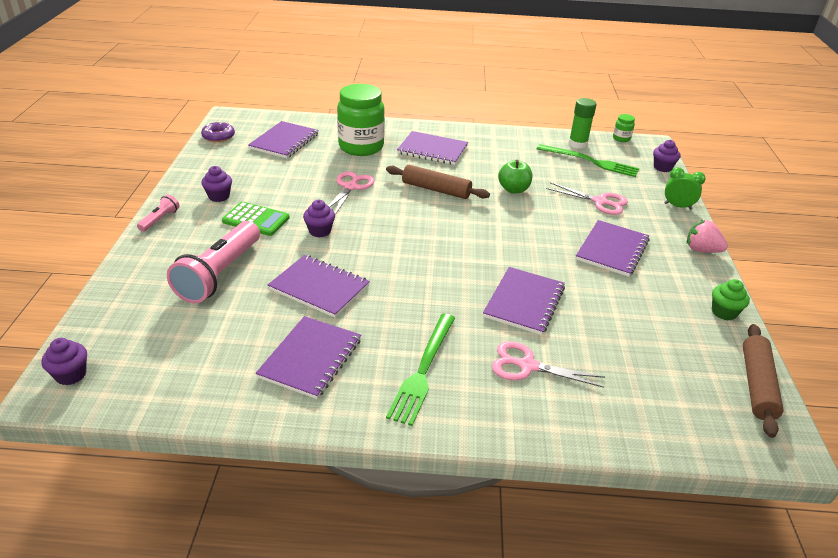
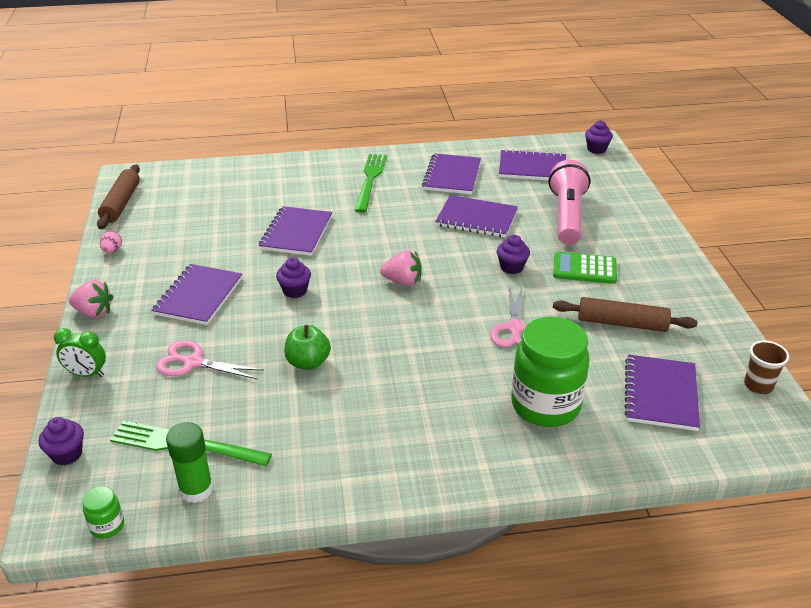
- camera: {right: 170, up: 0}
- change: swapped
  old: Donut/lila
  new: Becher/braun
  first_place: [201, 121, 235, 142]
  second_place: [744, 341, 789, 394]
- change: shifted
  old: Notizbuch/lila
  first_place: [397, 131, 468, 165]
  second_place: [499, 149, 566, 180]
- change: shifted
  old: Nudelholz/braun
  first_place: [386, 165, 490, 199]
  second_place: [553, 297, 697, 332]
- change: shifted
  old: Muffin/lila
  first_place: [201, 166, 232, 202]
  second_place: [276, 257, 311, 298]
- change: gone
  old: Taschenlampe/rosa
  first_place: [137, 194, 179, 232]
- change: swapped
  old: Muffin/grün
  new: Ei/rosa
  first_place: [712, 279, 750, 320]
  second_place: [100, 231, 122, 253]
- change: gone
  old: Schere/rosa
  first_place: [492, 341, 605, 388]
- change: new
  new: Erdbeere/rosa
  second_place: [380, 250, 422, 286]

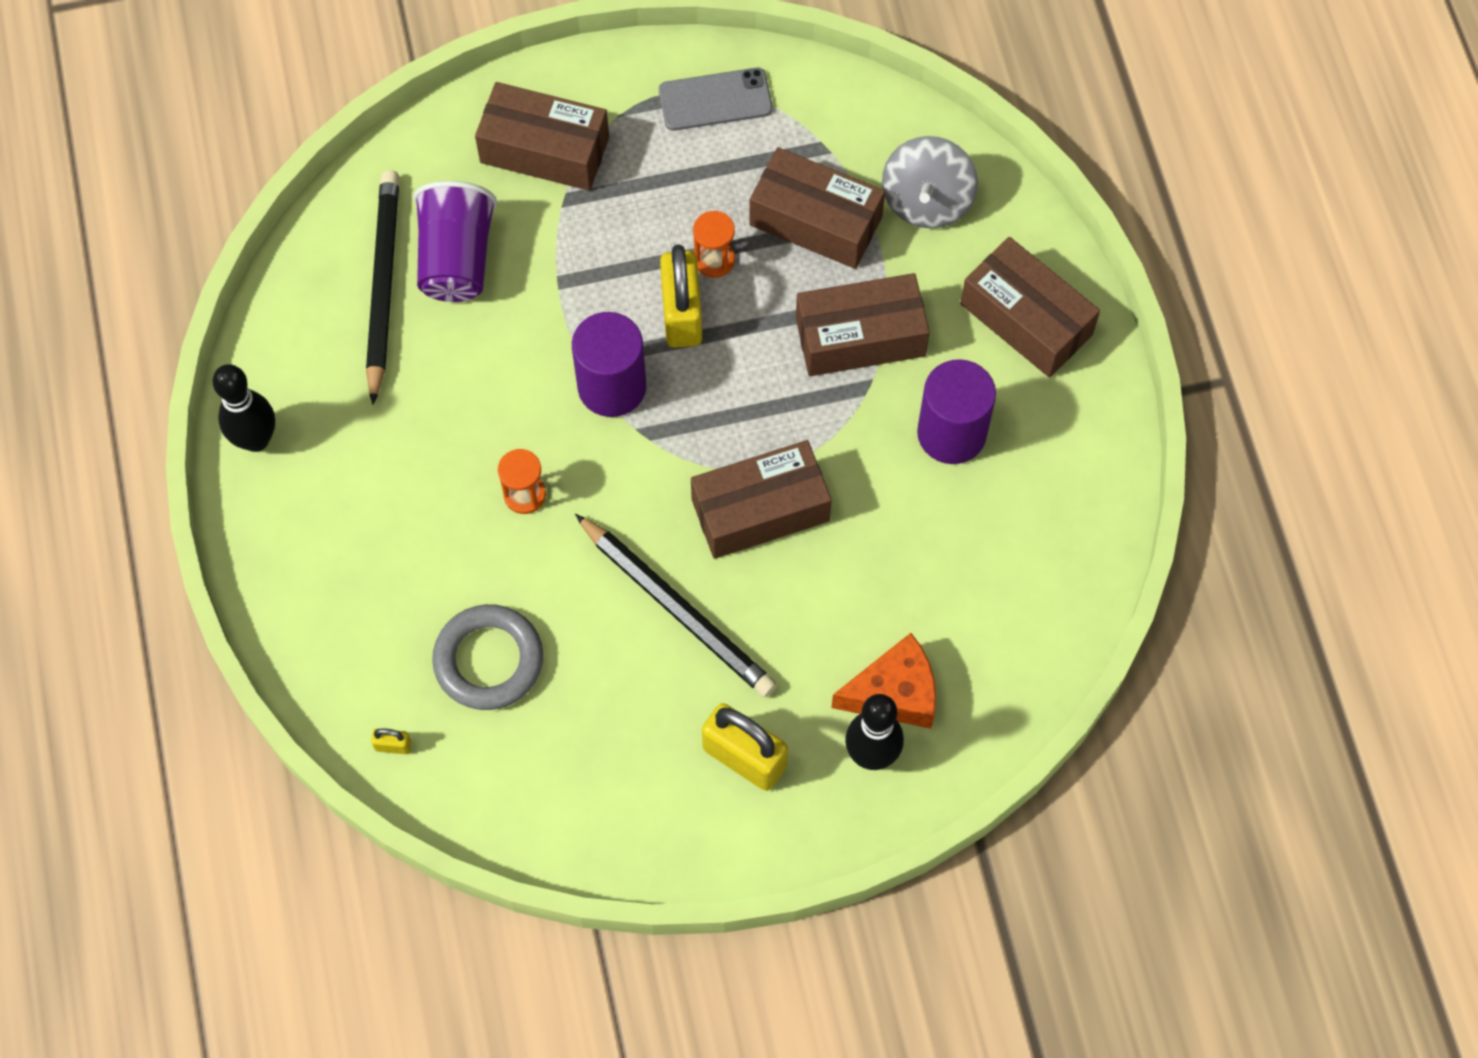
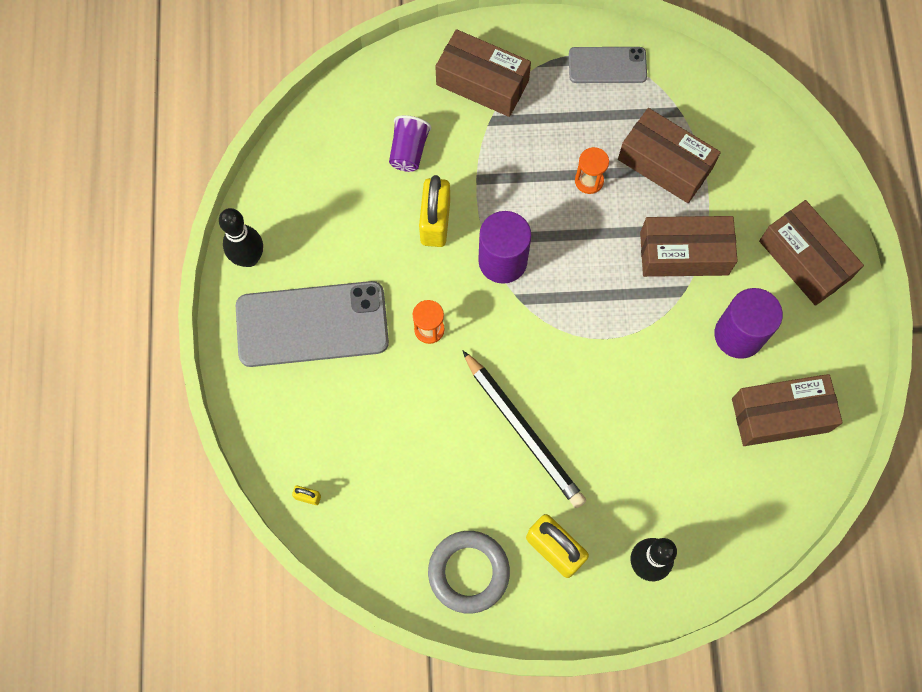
- camera: {right: 10, up: 5}
- change: gone
  old: Kreisel/grau
  first_place: [882, 136, 978, 228]
- change: gone
  old: Bleistift/schwarz
  first_place: [366, 170, 399, 405]
- change: scaled
  old: Becher/lila
  first_place: [413, 181, 497, 302]
  second_place: [389, 115, 432, 172]
  factor: 0.65
- change: shifted
  old: Vorhängeschloss/gelb
  first_place: [660, 244, 702, 348]
  second_place: [419, 175, 450, 247]
- change: shifted
  old: Schachtel/braun
  first_place: [691, 440, 832, 559]
  second_place: [732, 374, 843, 446]
- change: shifted
  old: Ring/grau
  first_place: [432, 604, 543, 710]
  second_place: [428, 531, 510, 613]
- change: gone
  old: Käse/orange
  first_place: [831, 633, 936, 729]
- change: new
  new: Handy/grau
  second_place: [236, 281, 389, 367]

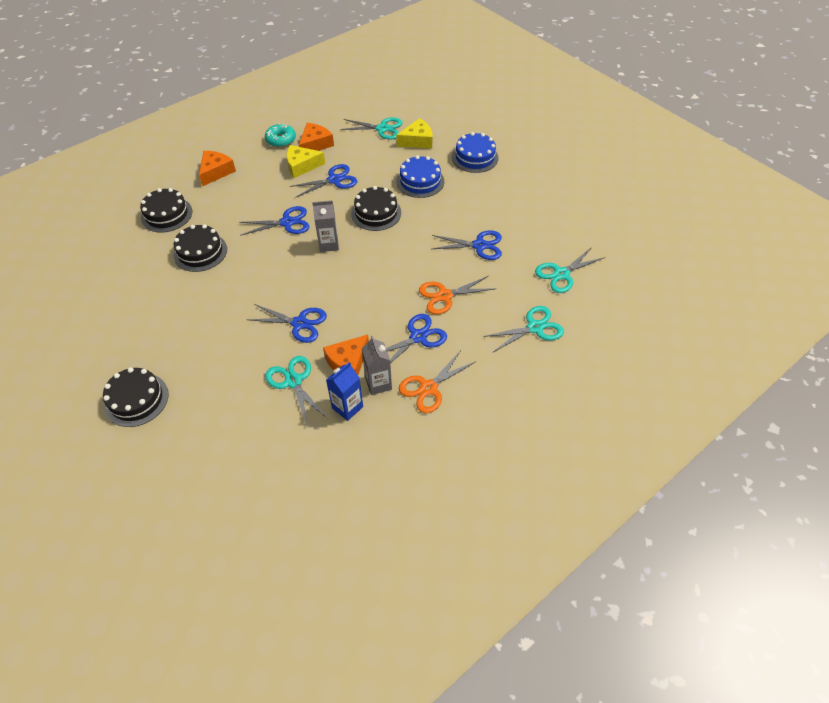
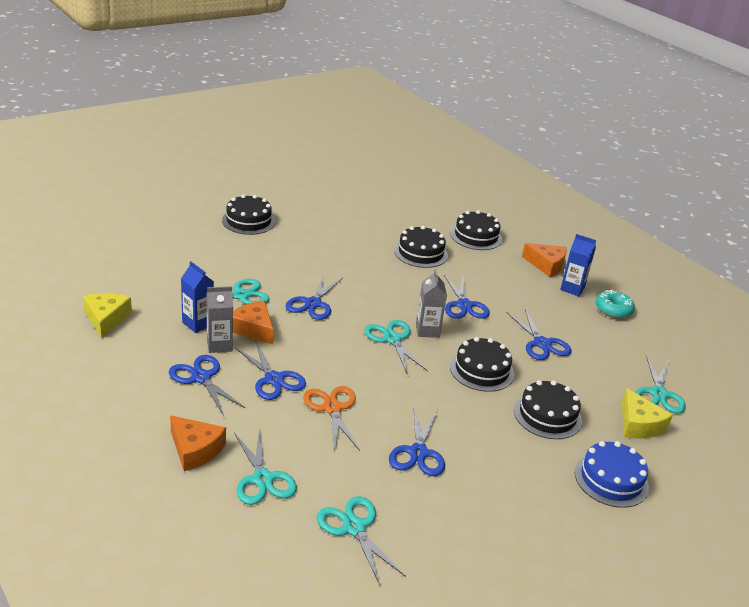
- camera: {right: 90, up: -20}
- change: shifted
  old: Käse/orange
  first_place: [299, 123, 334, 151]
  second_place: [170, 415, 226, 471]
- change: shifted
  old: Käse/gelb
  first_place: [286, 145, 325, 178]
  second_place: [83, 293, 132, 338]
- change: repainted
  old: Kuchen/blau
  new: Kuchen/schwarz
  first_place: [396, 155, 444, 198]
  second_place: [514, 380, 582, 439]
- change: repainted
  old: Schere/orange
  new: Schere/blau
  first_place: [399, 350, 475, 413]
  second_place: [169, 355, 246, 416]
- change: new
  new: Getränkekarton/blau
  second_place: [560, 234, 596, 296]
- change: new
  new: Schere/türkis
  second_place: [364, 320, 428, 375]

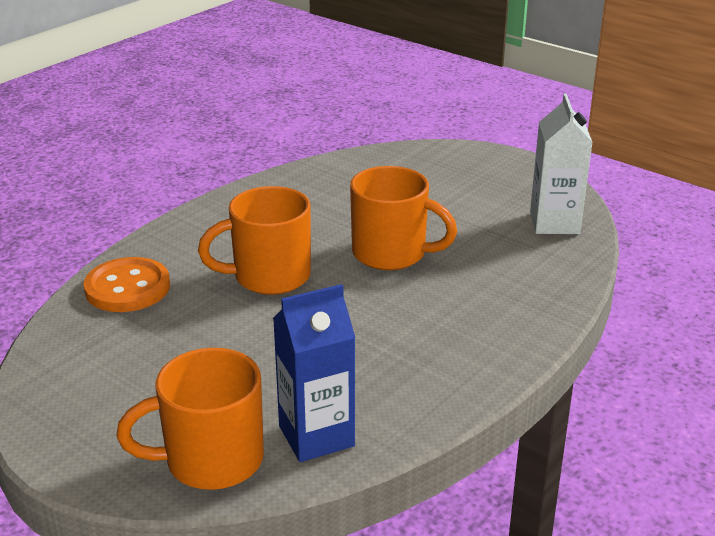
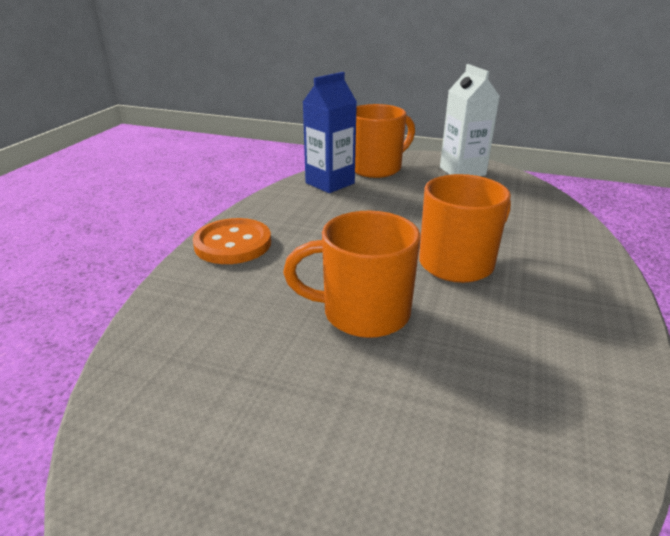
- camera: {right: 160, up: 0}
- change: shifted
  old: Getränkekarton/weiß
  first_place: [530, 94, 593, 234]
  second_place: [440, 64, 500, 176]
- change: shifted
  old: Knopf/orange
  first_place: [83, 257, 170, 312]
  second_place: [193, 218, 271, 264]

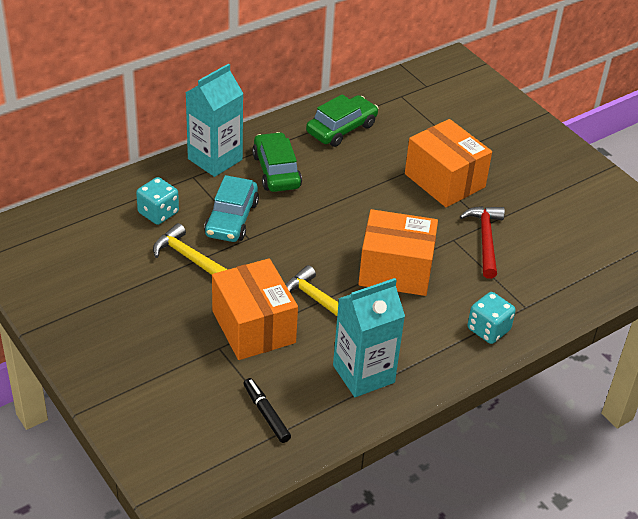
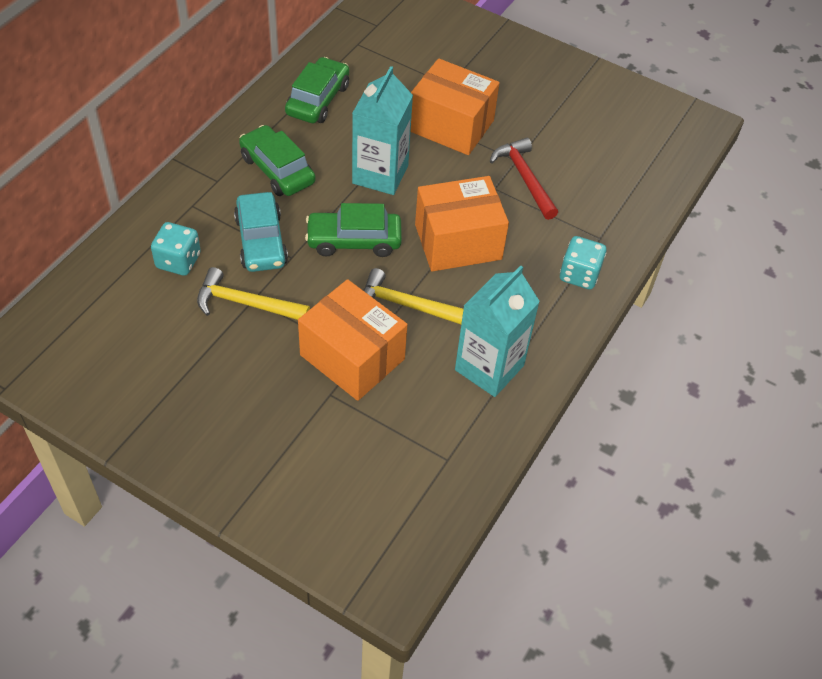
- camera: {right: -25, up: 10}
- change: shifted
  old: Getränkekarton/türkis
  first_place: [185, 64, 244, 177]
  second_place: [352, 66, 413, 195]
- change: gone
  old: Filzstift/schwarz
  first_place: [244, 378, 291, 443]
- change: new
  new: Auto/grün
  second_place: [305, 203, 402, 257]

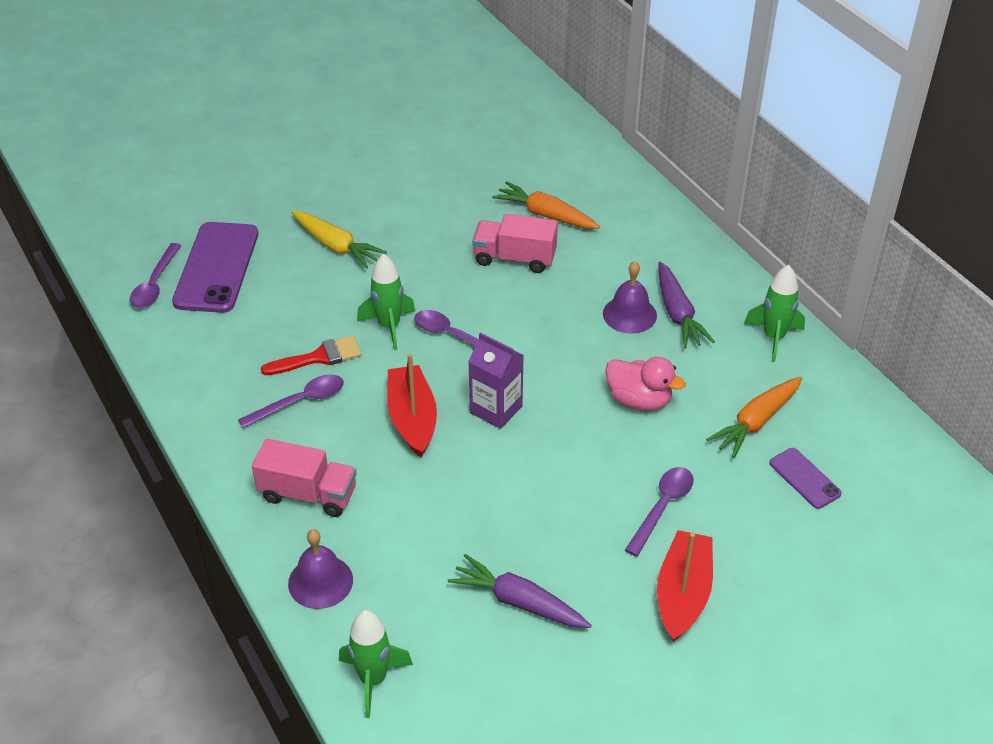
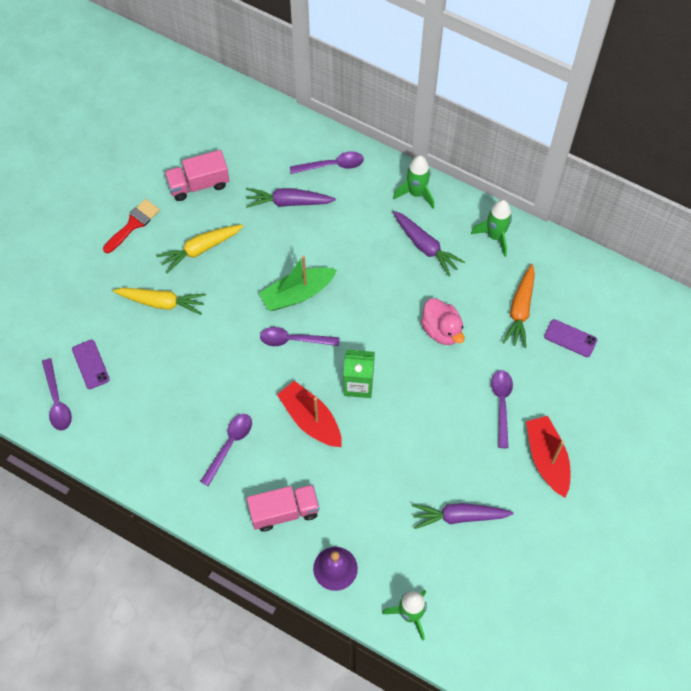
- camera: {right: -30, up: 20}
- change: repainted
  old: Karotte/orange
  new: Karotte/lila
  first_place: [492, 181, 600, 229]
  second_place: [246, 188, 336, 208]
- change: shifted
  old: Lastwagen/rosa
  first_place: [472, 214, 558, 273]
  second_place: [165, 150, 229, 201]
- change: scaled
  old: Handy/lila
  first_place: [172, 222, 258, 313]
  second_place: [72, 340, 110, 389]
  factor: 0.5
- change: shifted
  old: Rakete/grün
  first_place: [357, 254, 416, 350]
  second_place: [393, 155, 434, 209]
- change: gone
  old: Glocke/lila
  first_place: [603, 261, 657, 334]
- change: repainted
  old: Getränkekarton/lila
  new: Getränkekarton/grün
  first_place: [468, 333, 524, 429]
  second_place: [344, 349, 375, 398]
- change: shifted
  old: Pinsel/rot
  first_place: [261, 335, 361, 375]
  second_place: [103, 199, 160, 253]
- change: rotated
  old: Ente/rosa
  first_place: [605, 357, 686, 411]
  second_place: [421, 298, 465, 345]
  degrees: 60
- change: new
  new: Löffel/lila
  second_place: [290, 151, 364, 174]
- change: new
  new: Karotte/gelb
  second_place: [157, 224, 243, 274]
- change: new
  new: Boot/grün
  second_place: [259, 255, 337, 311]

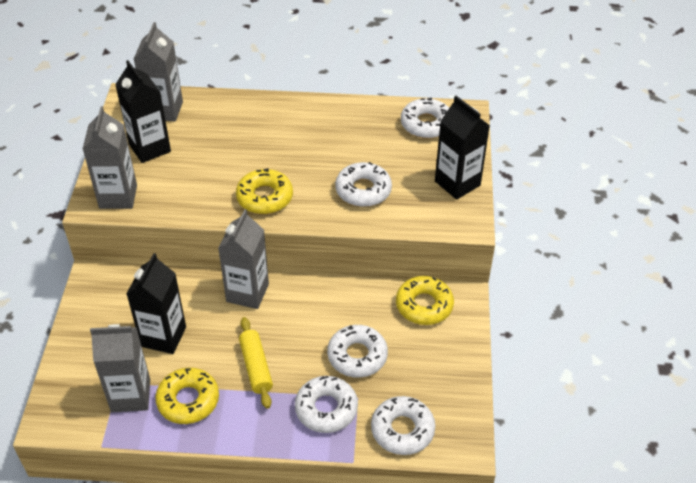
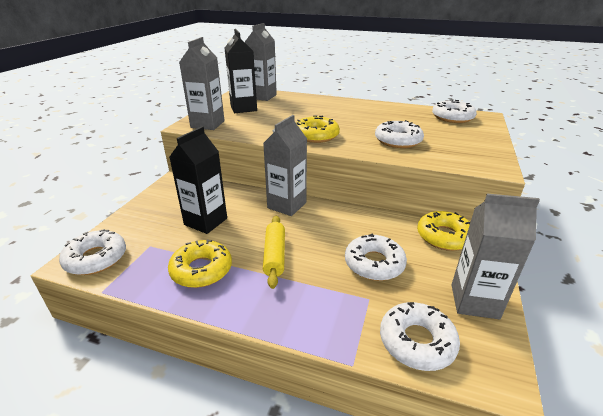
- camera: {right: 15, up: -15}
- change: gone
  old: Getränkekarton/schwarz
  first_place: [435, 96, 490, 200]
- change: shifted
  old: Getränkekarton/grau
  first_place: [90, 324, 150, 412]
  second_place: [451, 194, 540, 319]
- change: shifted
  old: Donut/weiß
  first_place: [295, 376, 358, 433]
  second_place: [59, 229, 126, 275]

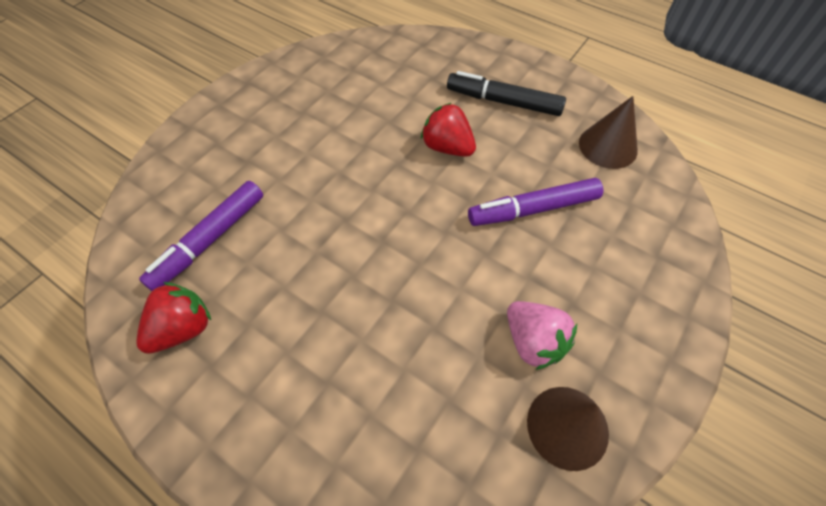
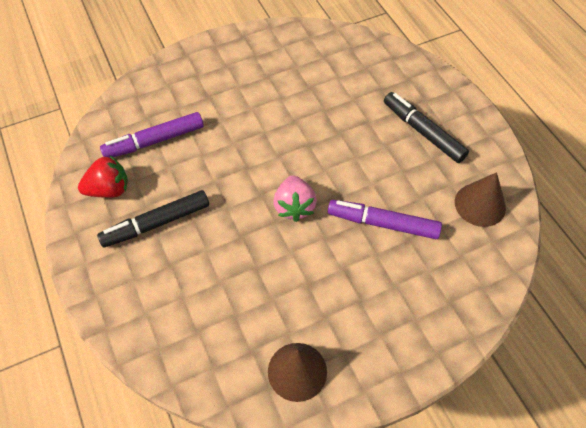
- camera: {right: 30, up: 0}
- change: gone
  old: Erdbeere/rot
  first_place: [421, 103, 476, 157]
- change: shifted
  old: Erdbeere/rosa
  first_place: [507, 301, 577, 370]
  second_place: [273, 176, 317, 222]
- change: new
  new: Filzstift/schwarz
  second_place: [97, 190, 209, 247]

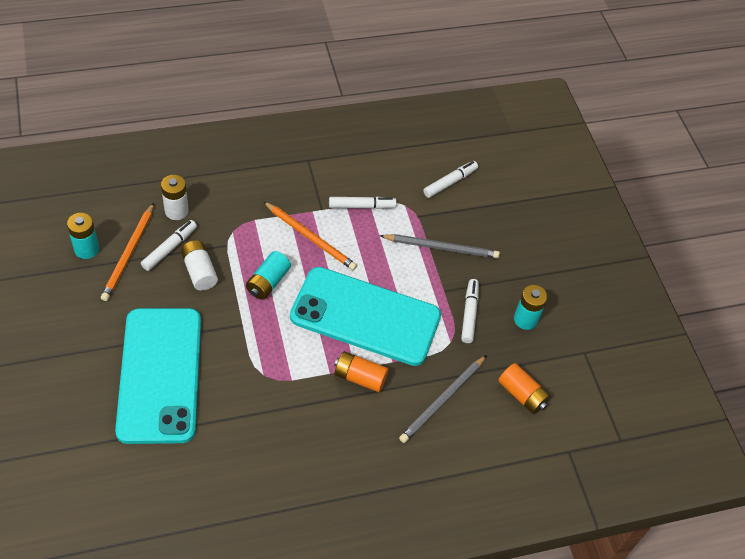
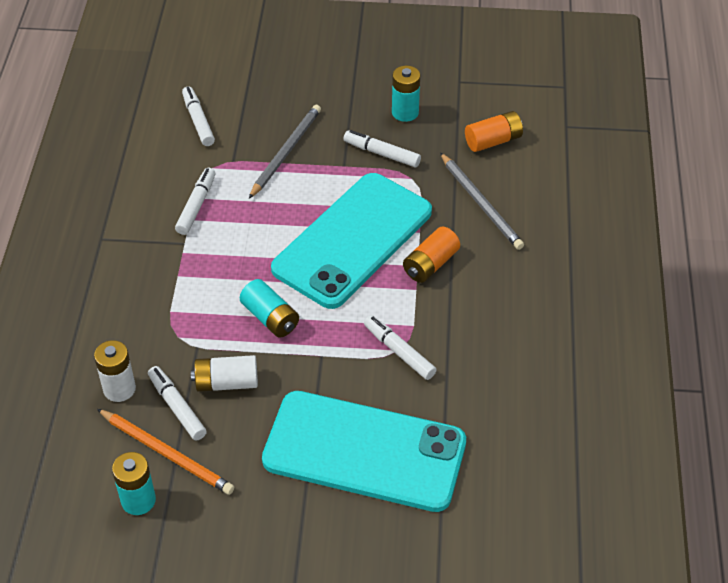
- camera: {right: -65, up: -5}
- change: gone
  old: Bleistift/orange
  first_place: [263, 201, 357, 270]
- change: new
  new: Filzstift/weiß
  second_place: [364, 315, 437, 380]

